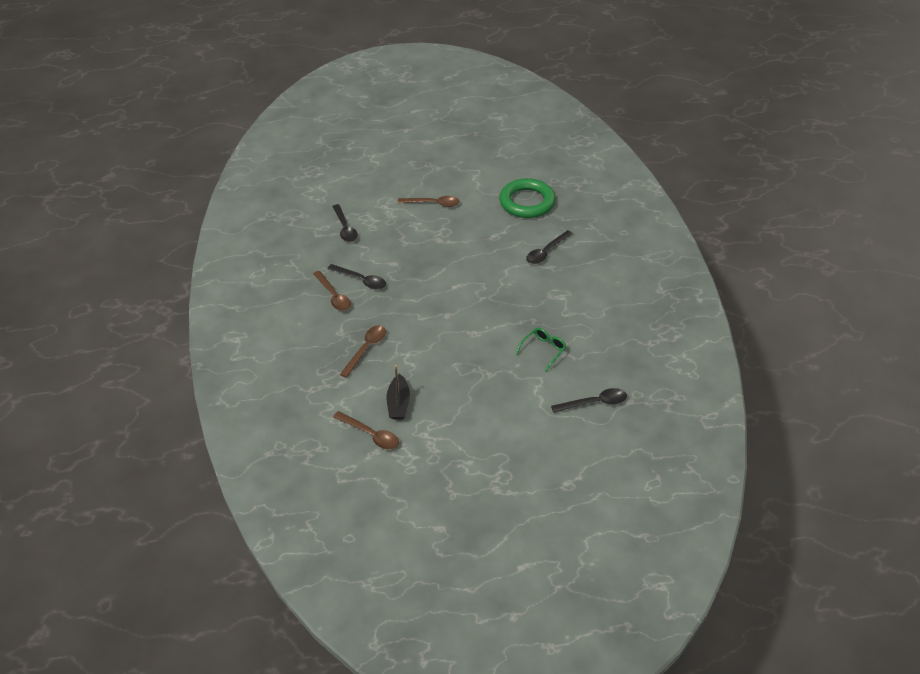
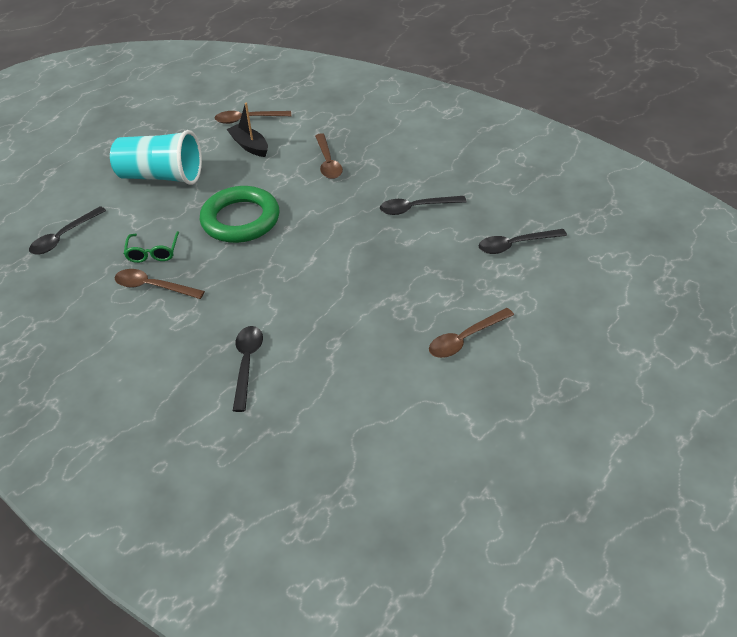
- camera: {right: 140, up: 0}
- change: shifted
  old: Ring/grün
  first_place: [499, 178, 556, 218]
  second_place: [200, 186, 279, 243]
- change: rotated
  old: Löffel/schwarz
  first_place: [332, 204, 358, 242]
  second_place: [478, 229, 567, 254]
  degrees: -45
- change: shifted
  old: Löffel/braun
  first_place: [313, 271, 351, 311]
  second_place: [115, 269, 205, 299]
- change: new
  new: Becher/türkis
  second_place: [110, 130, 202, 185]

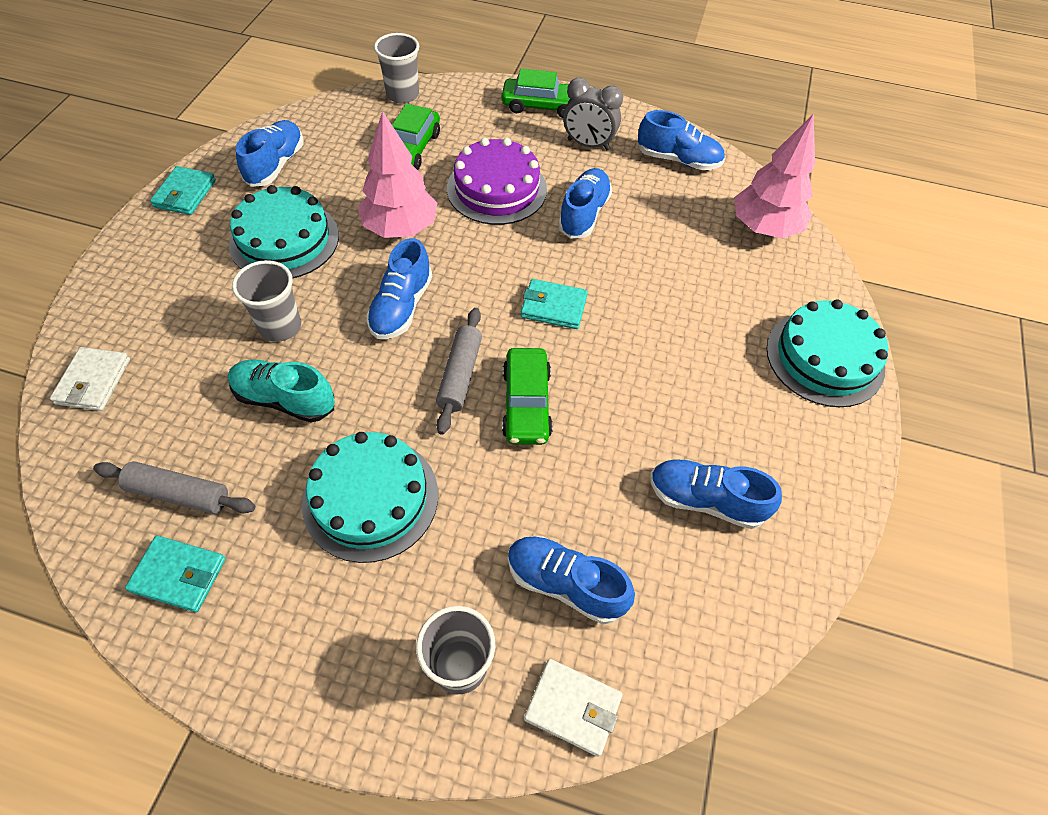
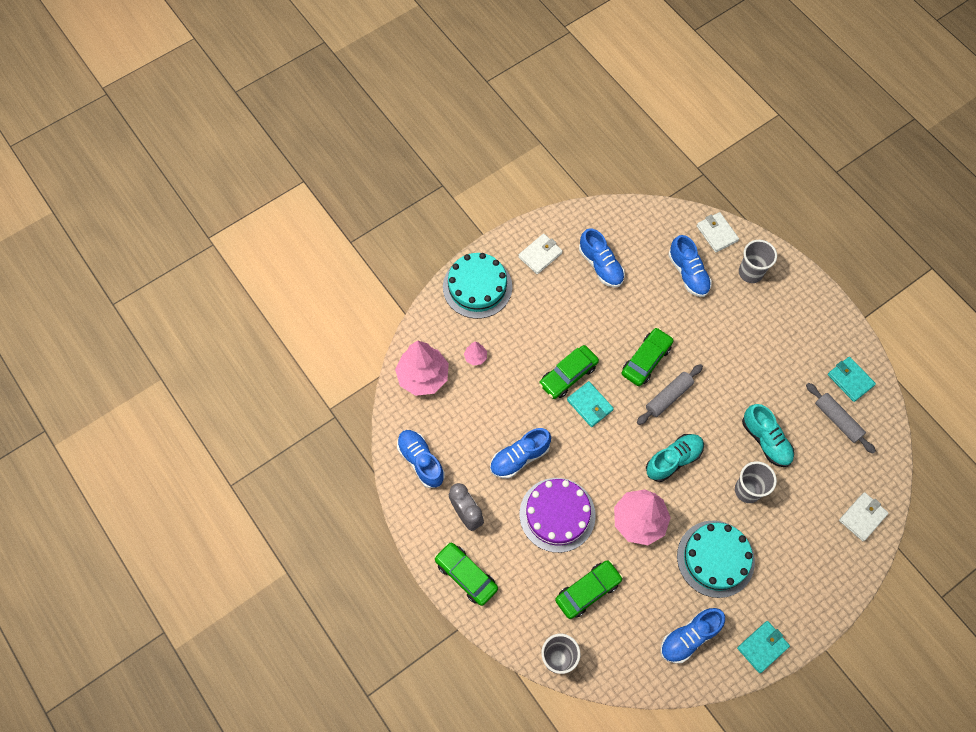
- camera: {right: -140, up: 10}
- change: repainted
  old: Schuh/blau
  new: Schuh/türkis
  first_place: [366, 238, 432, 339]
  second_place: [646, 434, 704, 482]
- change: gone
  old: Kuchen/türkis
  first_place: [302, 432, 438, 563]
- change: new
  new: Geldbörse/weiß
  second_place: [518, 233, 563, 274]
- change: new
  new: Baum/rosa
  second_place: [464, 341, 487, 366]
- change: new
  new: Auto/grün
  second_place: [539, 345, 599, 399]

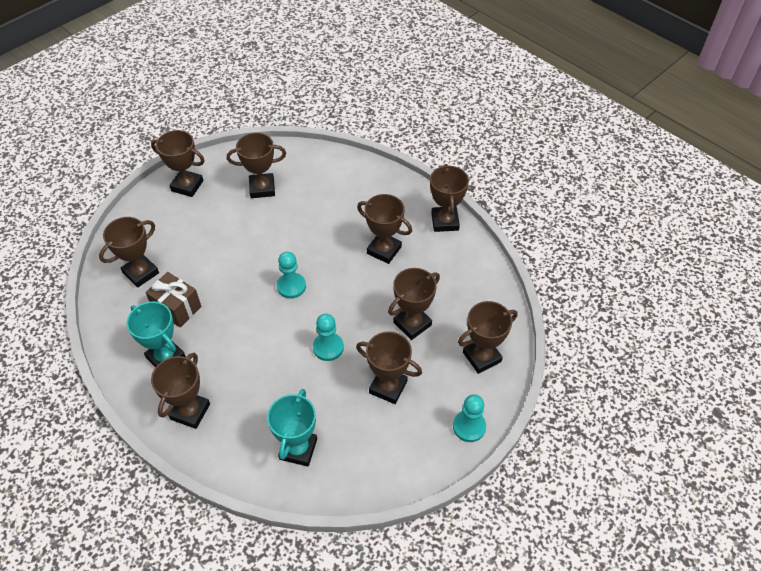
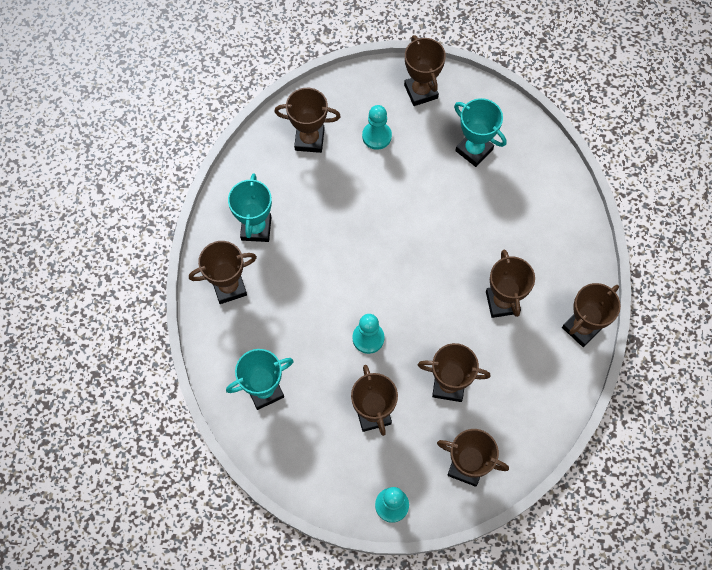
- camera: {right: 50, up: 15}
- change: repainted
  old: Pokal/braun
  new: Pokal/türkis
  first_place: [227, 133, 286, 198]
  second_place: [454, 98, 506, 167]
- change: shifted
  old: Bauer/türkis
  first_place: [277, 252, 306, 299]
  second_place: [362, 105, 392, 150]
- change: gone
  old: Geschenk/braun
  first_place: [145, 272, 201, 328]

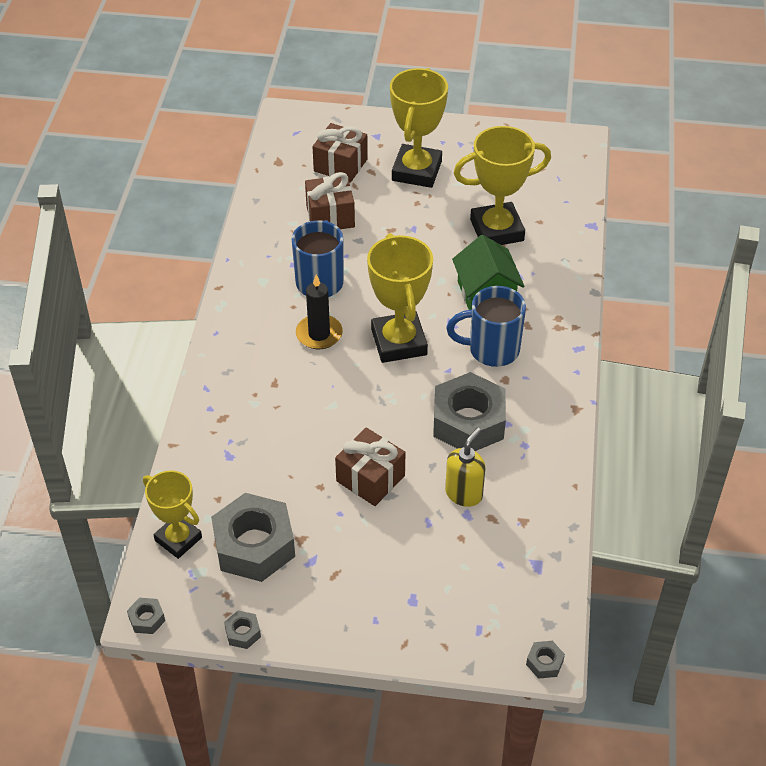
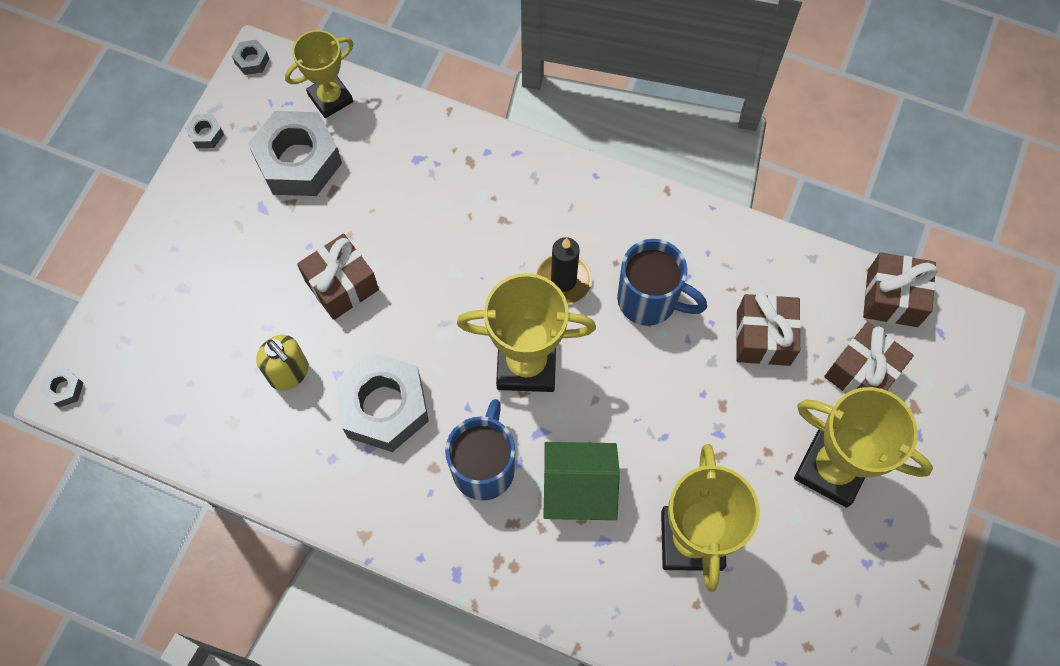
- camera: {right: 105, up: 20}
- change: new
  new: Geschenk/braun
  second_place: [863, 252, 937, 327]

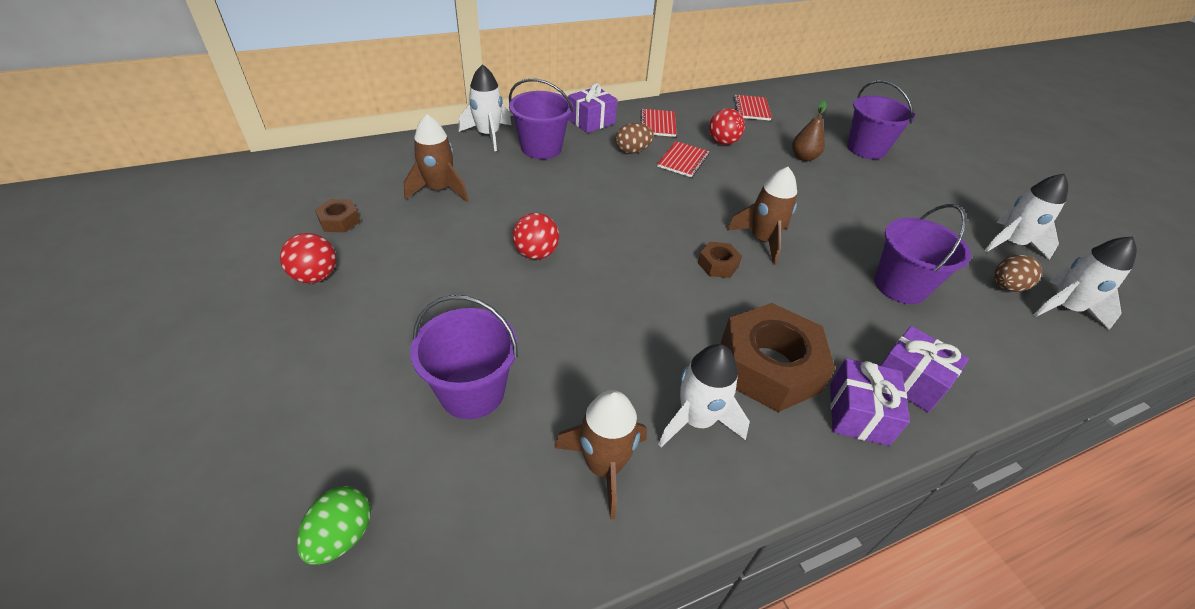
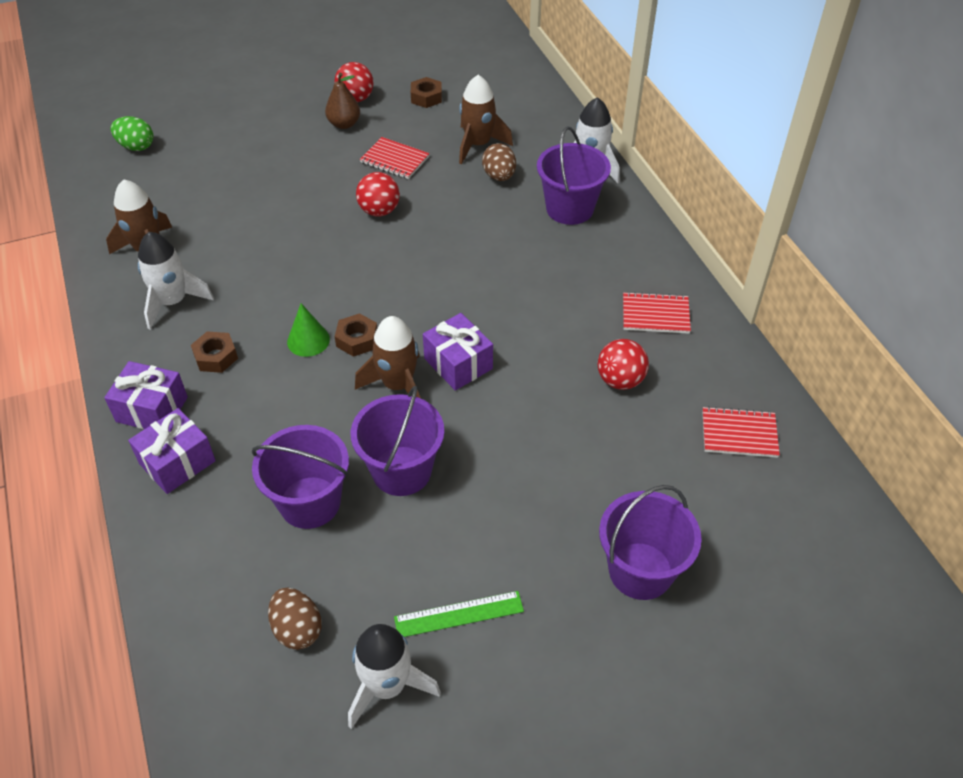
- camera: {right: 95, up: 5}
- change: shifted
  old: Geschenk/lila
  first_place: [568, 83, 617, 133]
  second_place: [423, 313, 493, 391]
- change: shifted
  old: Birne/braun
  first_place: [792, 100, 827, 161]
  second_place: [325, 73, 360, 129]
- change: shifted
  old: Ei/braun
  first_place: [615, 123, 654, 154]
  second_place: [482, 143, 516, 181]
- change: shifted
  old: Notizbuch/rot
  first_place: [657, 141, 709, 177]
  second_place: [360, 137, 430, 179]
- change: gone
  old: Rakete/weiß
  first_place: [1033, 236, 1137, 330]
- change: shifted
  old: Eimer/lila
  first_place: [410, 295, 518, 419]
  second_place: [351, 386, 444, 496]
- change: scaled
  old: Sechskantmutter/braun
  first_place: [721, 303, 835, 412]
  second_place: [191, 331, 238, 373]
  factor: 0.46
- change: new
  new: Kegel/grün
  second_place: [287, 303, 330, 357]
- change: new
  new: Lineal/grün
  second_place: [394, 591, 524, 637]

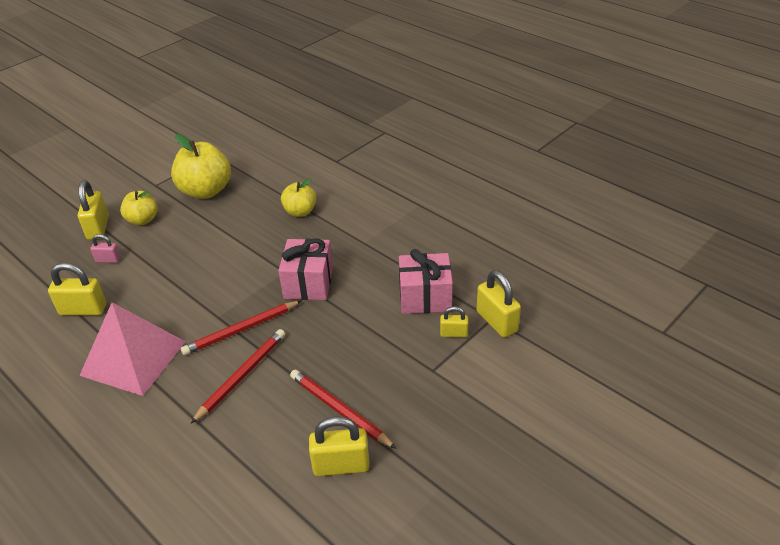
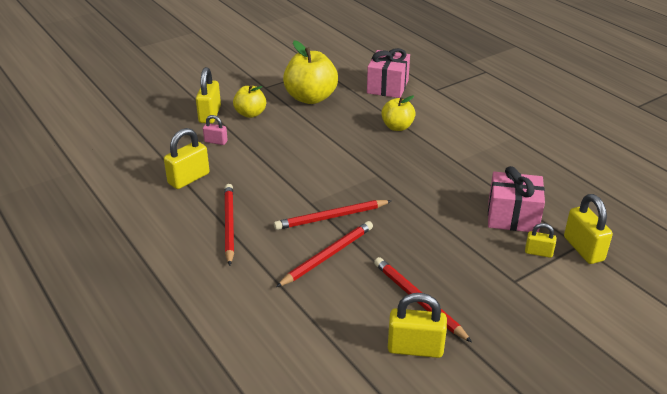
- camera: {right: 10, up: -5}
- change: shifted
  old: Geschenk/rosa
  first_place: [278, 239, 333, 300]
  second_place: [367, 48, 410, 98]
- change: rotated
  old: Vorhängeschloss/gelb
  first_place: [48, 263, 106, 316]
  second_place: [164, 128, 210, 189]
  degrees: -60
- change: swapped
  old: Pyramide/rosa
  new: Bleistift/rot
  first_place: [79, 303, 186, 396]
  second_place: [224, 184, 234, 266]

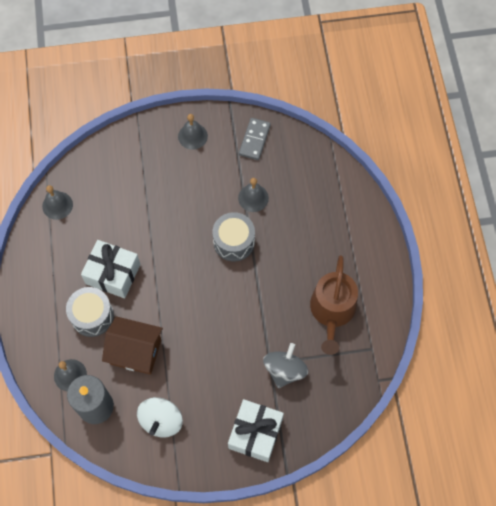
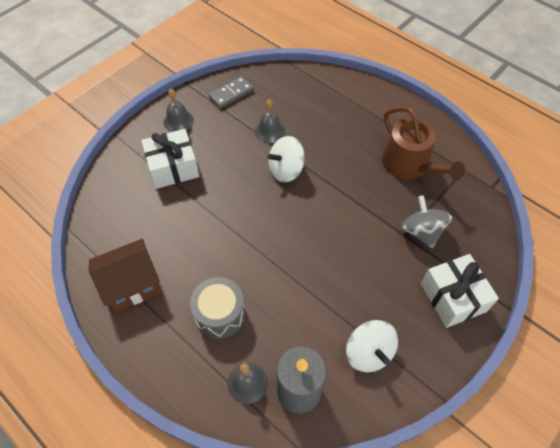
- camera: {right: -40, up: -10}
- change: rotated
  old: Dominostein/grau
  first_place: [239, 118, 271, 160]
  second_place: [208, 76, 254, 109]
  degrees: 75
- change: gone
  old: Glocke/grau
  first_place: [42, 185, 73, 220]
- change: swapped
  old: Trommel/grau
  new: Kreisel/weiß
  first_place: [212, 212, 255, 262]
  second_place: [267, 136, 305, 182]
- change: shifted
  old: Geschenk/weiß
  first_place: [81, 240, 141, 299]
  second_place: [141, 129, 199, 189]
- change: shifted
  old: Haus/braun
  first_place: [102, 316, 163, 375]
  second_place: [88, 239, 162, 312]

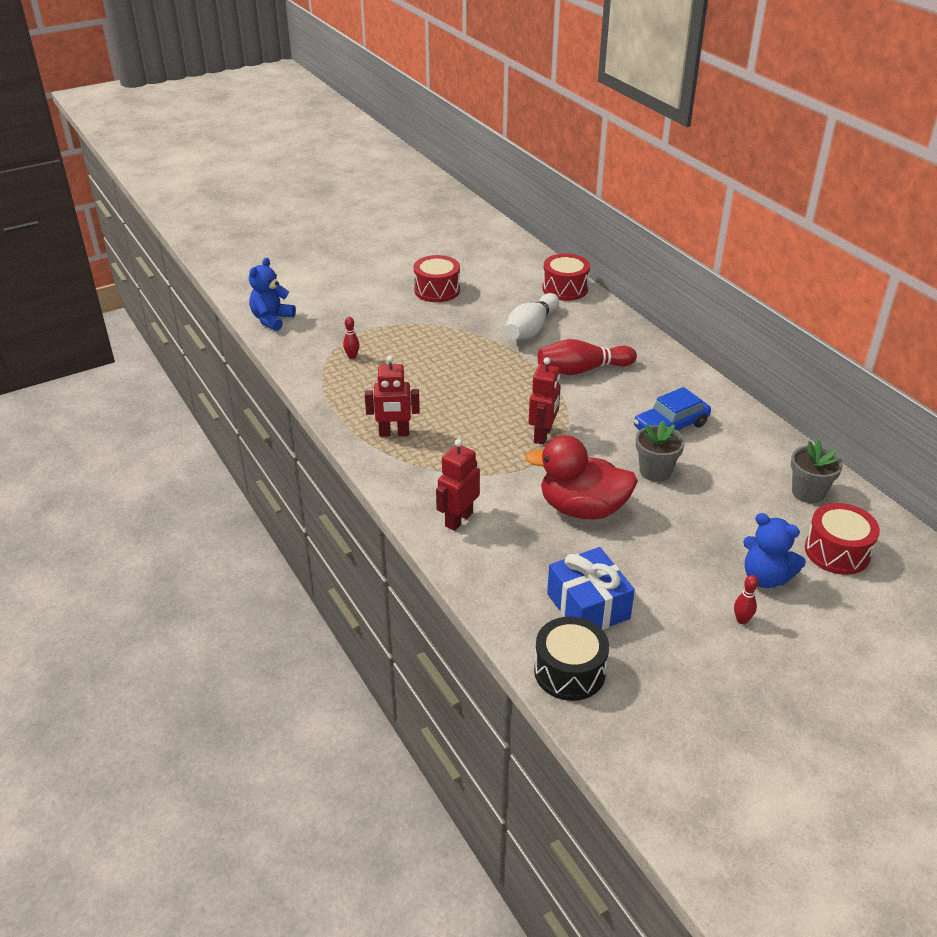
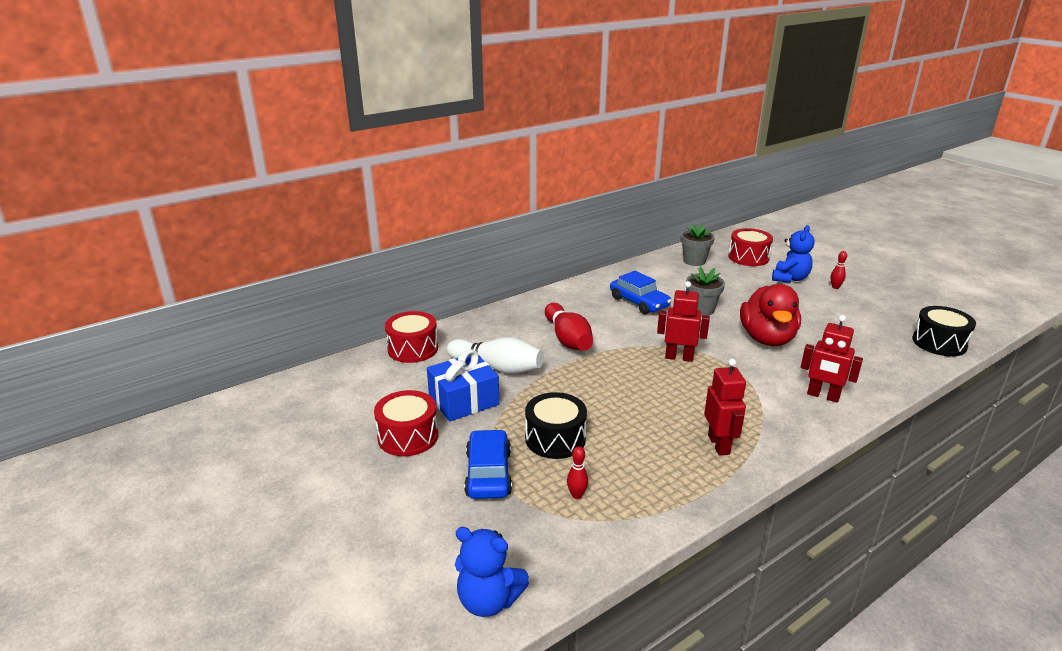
- camera: {right: -95, up: -10}
- change: shifted
  old: Geschenk/blau
  first_place: [547, 547, 635, 630]
  second_place: [427, 349, 499, 421]
- change: new
  new: Trommel/schwarz
  second_place: [525, 392, 587, 459]
- change: new
  new: Auto/blau
  second_place: [464, 429, 512, 499]

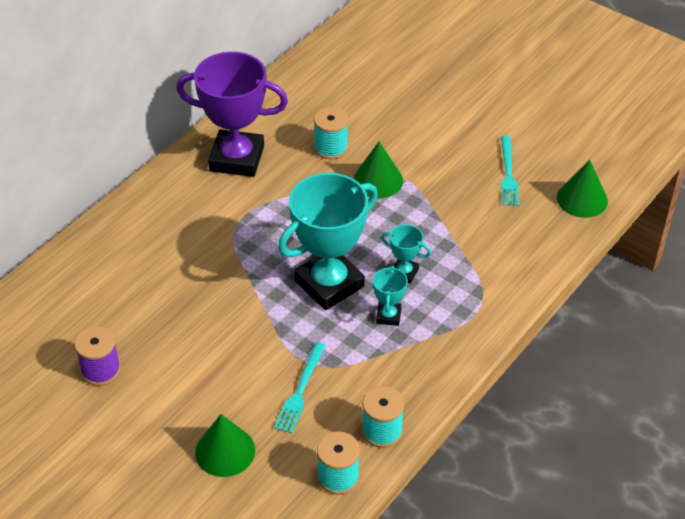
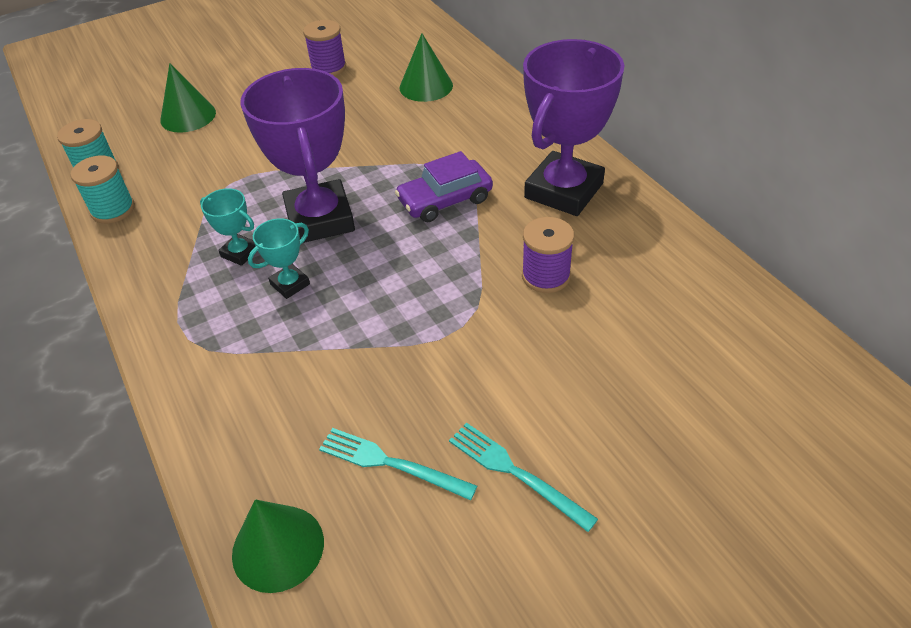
- camera: {right: 115, up: 0}
- change: repainted
  old: Garnrolle/türkis
  new: Garnrolle/lila
  first_place: [314, 107, 348, 159]
  second_place: [522, 217, 574, 293]
- change: shifted
  old: Kegel/grün
  first_place: [353, 141, 403, 199]
  second_place: [400, 33, 453, 102]
- change: repainted
  old: Pokal/türkis
  new: Pokal/lila
  first_place: [278, 173, 378, 310]
  second_place: [241, 68, 355, 243]
- change: shifted
  old: Gabel/türkis
  first_place: [274, 342, 326, 433]
  second_place: [449, 422, 598, 532]
- change: new
  new: Auto/lila
  second_place: [395, 151, 493, 222]

